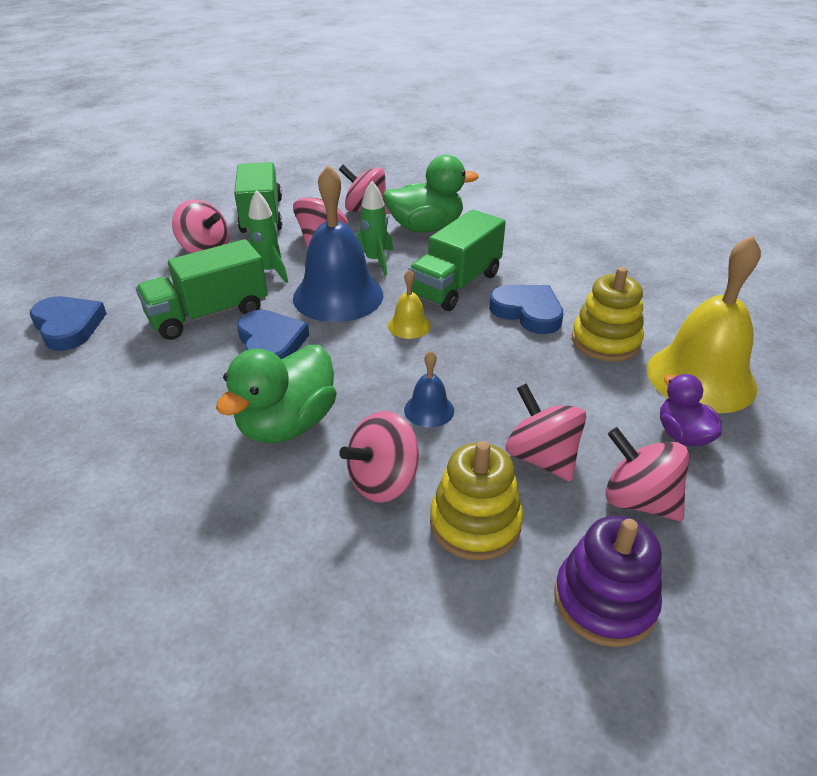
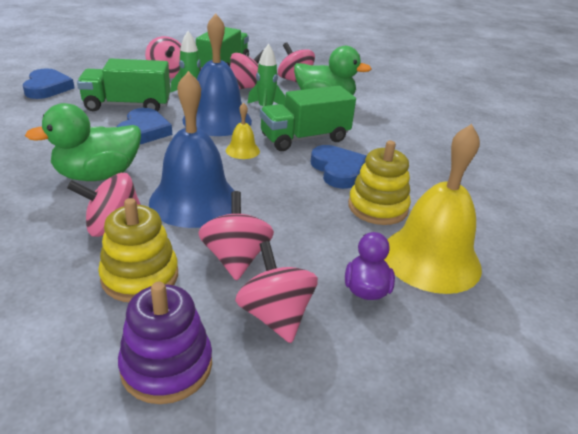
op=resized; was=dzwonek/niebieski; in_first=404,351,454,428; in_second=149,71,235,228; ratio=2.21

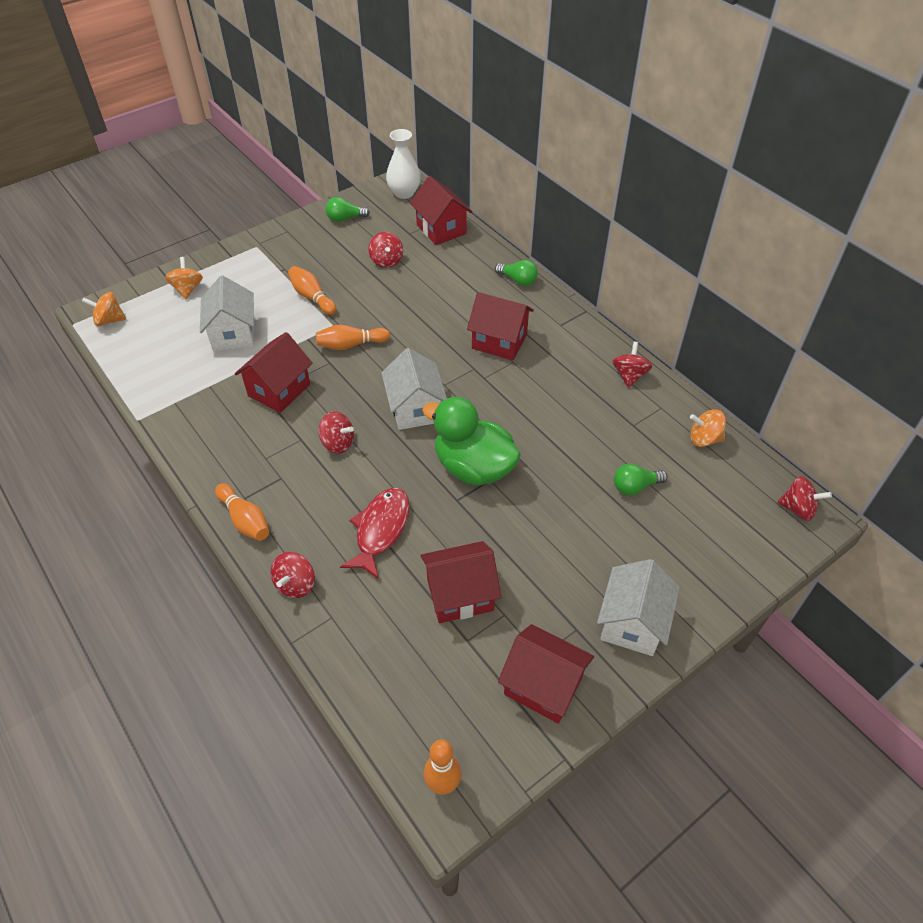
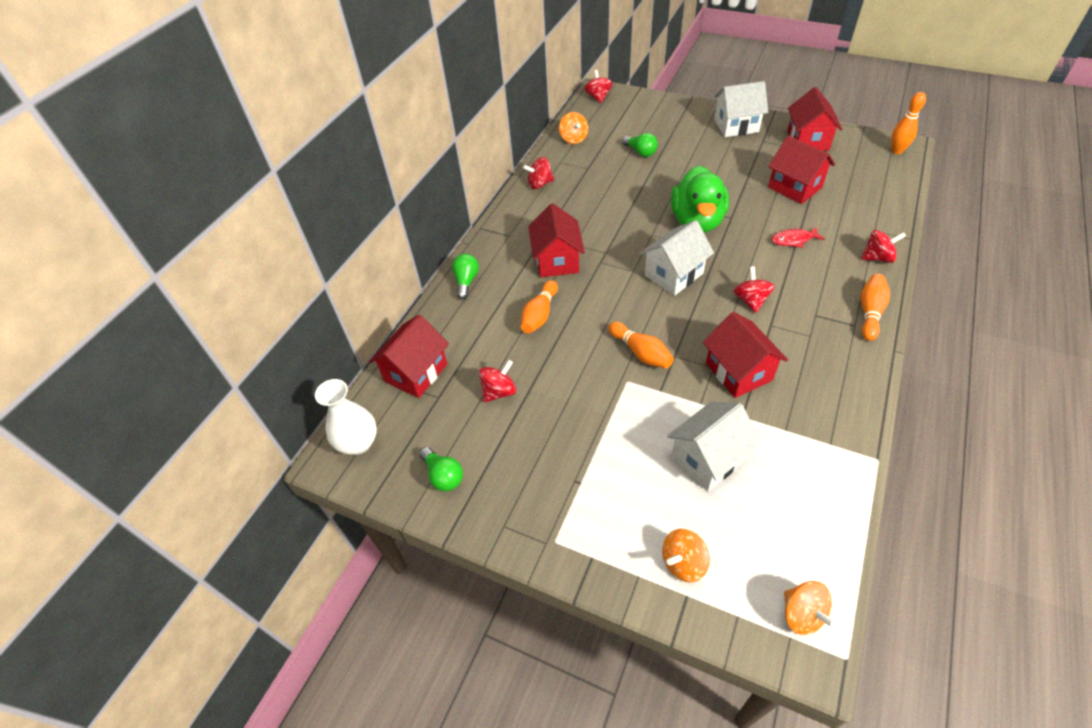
op=moved; was=kręgiel/pomarańczowy; in_first=288,266,336,315; in_second=521,280,558,334
op=turned; was=domek/czerwony; in_first=235,332,312,413; in_second=703,312,788,398; clockwise=60
op=resized; was=ryba/czerwony; in_first=340,488,410,579; in_second=771,226,825,248; ratio=0.62

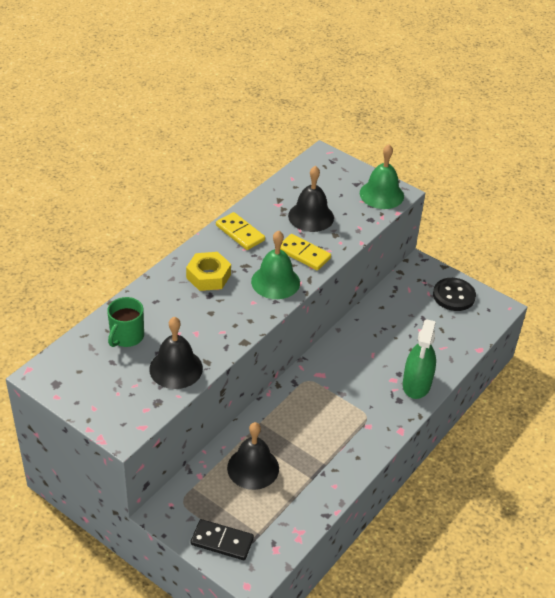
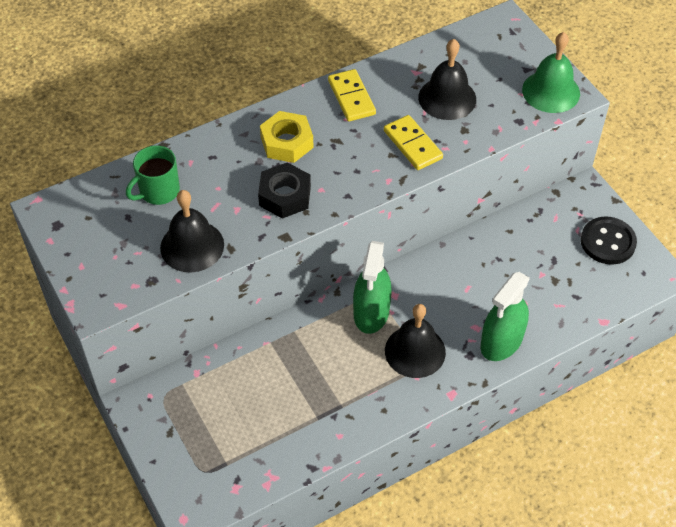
op=removed; was=dzwonek/zielony; in_first=251,230,300,299
op=moved; was=dzwonek/czarny; in_first=227,422,279,490; in_second=385,304,446,378
op=removed; was=kostka domina/czarny; in_first=191,519,254,560
op=added; now=nakrętka/czarny; in_second=258,162,311,219
op=added; now=spryskiwacz/zielony; in_second=353,241,392,334

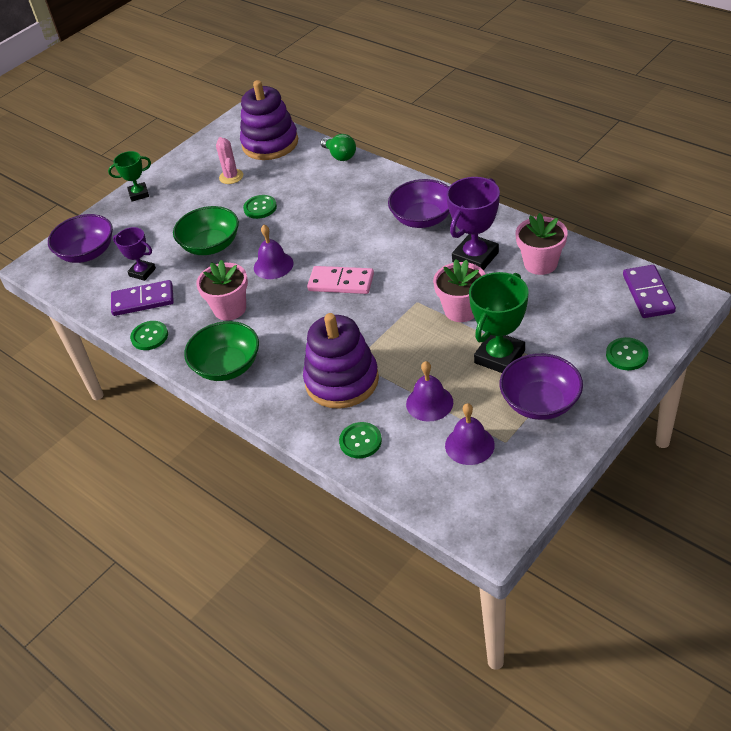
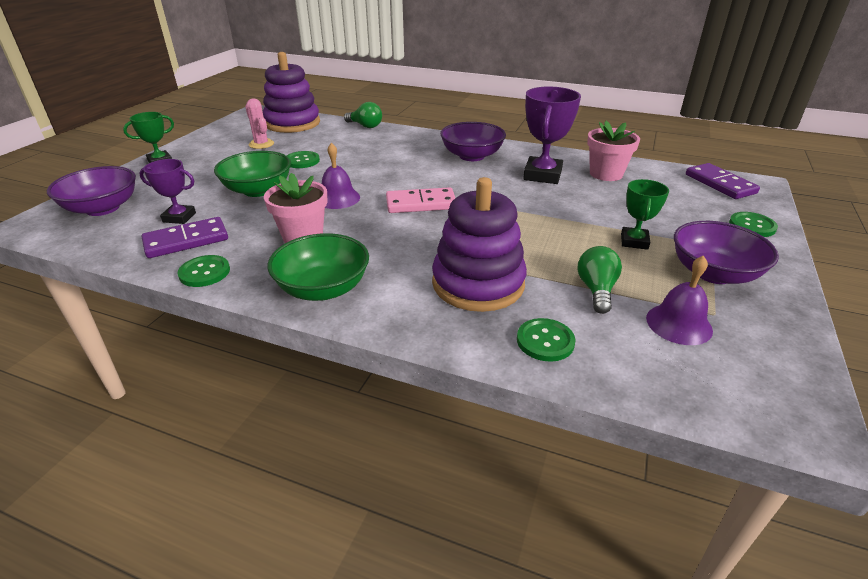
op=removed; was=doniczka/różowy; in_first=433,259,486,322
op=resized; was=puchar/zielony; in_first=469,272,529,373; in_second=621,179,669,250; ratio=0.6
op=replaced; was=dzwonek/fioletowy; now=żarówka/zielony; in_first=406,361,453,422; in_second=578,246,622,314

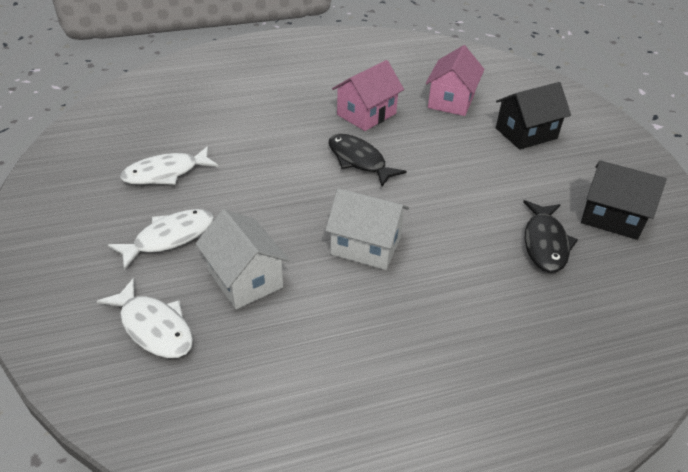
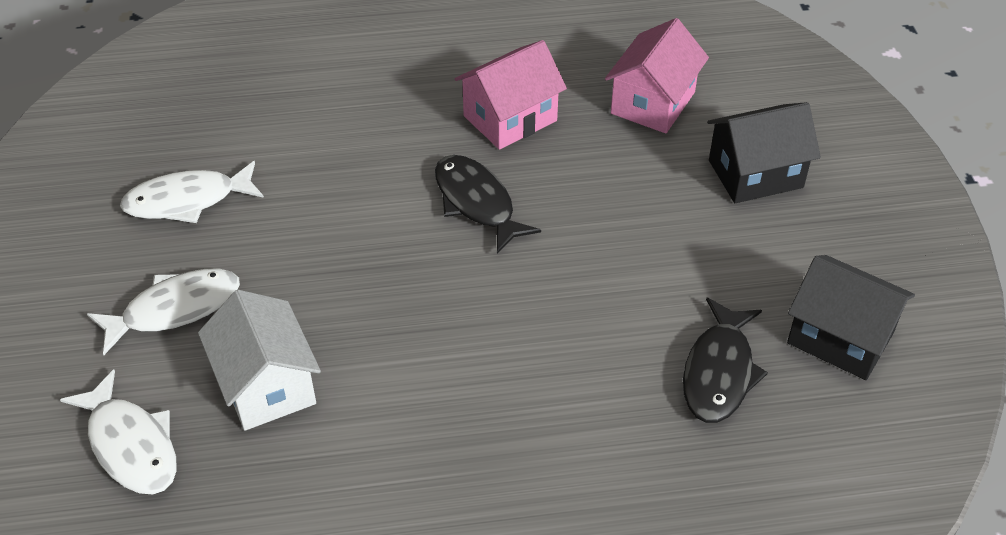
op=removed; was=domek/biały; in_first=325,188,409,270

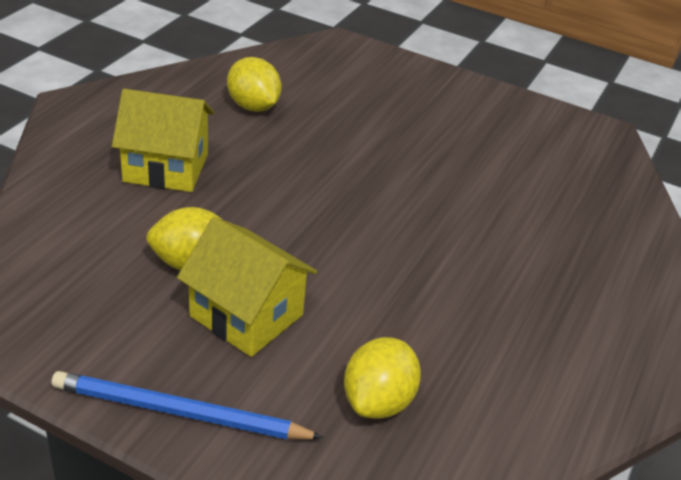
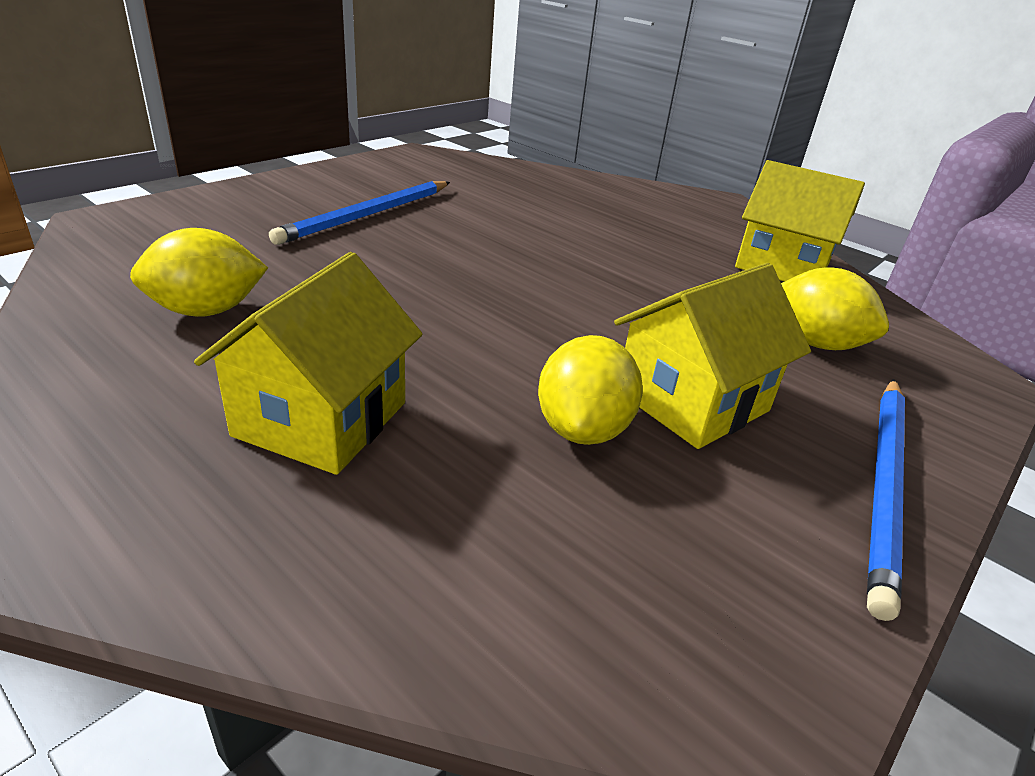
op=added; now=domek/żółty; in_second=735,160,865,282
op=added; now=ołówek/niebieski; in_second=269,181,450,245

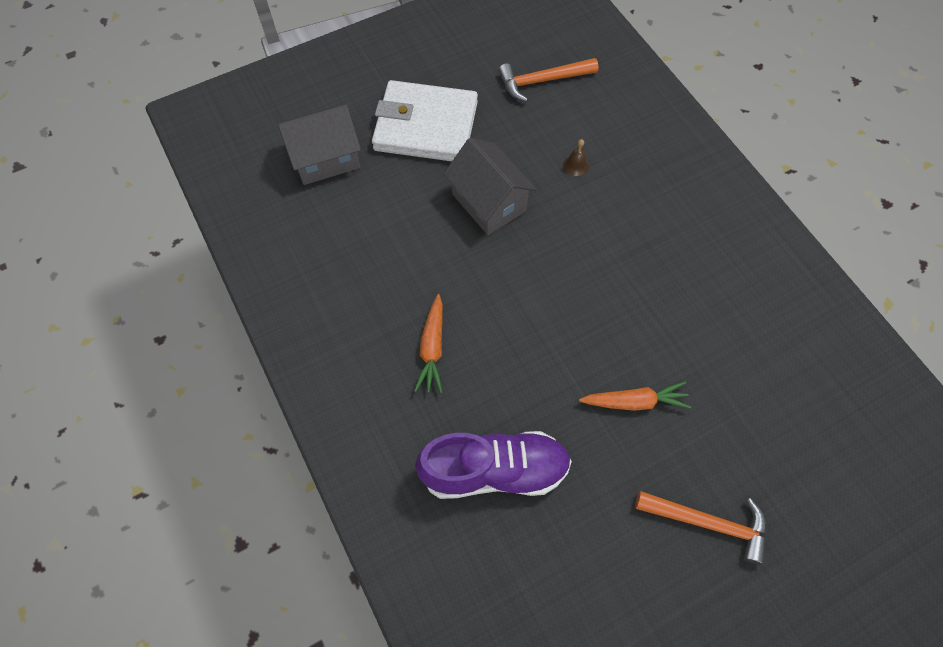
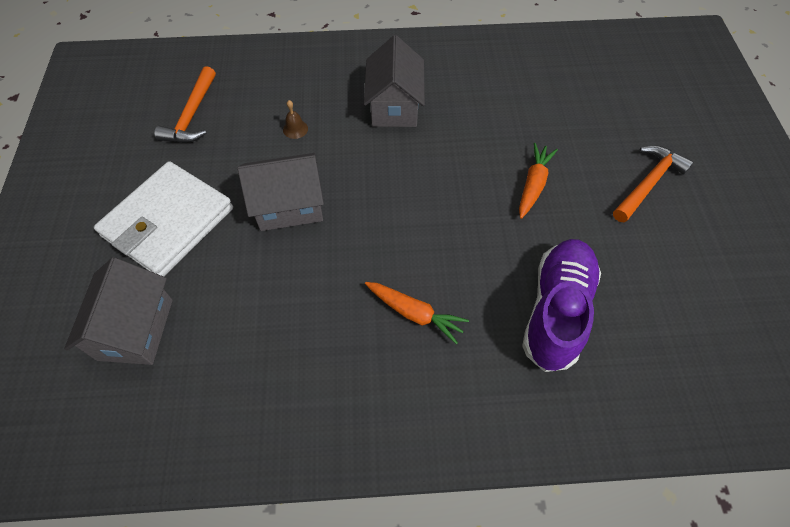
op=added; now=domek/szary; in_second=364,35,425,127

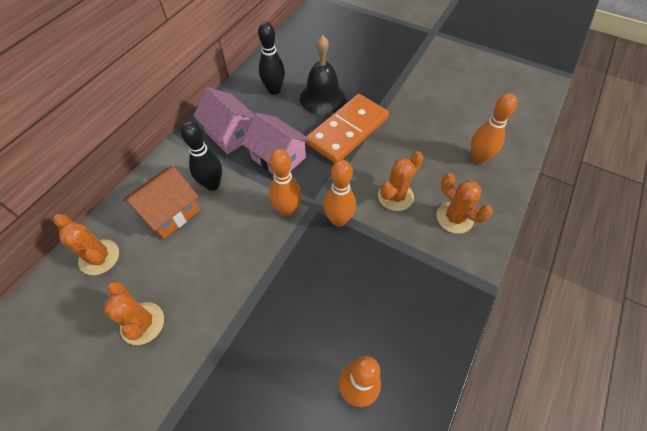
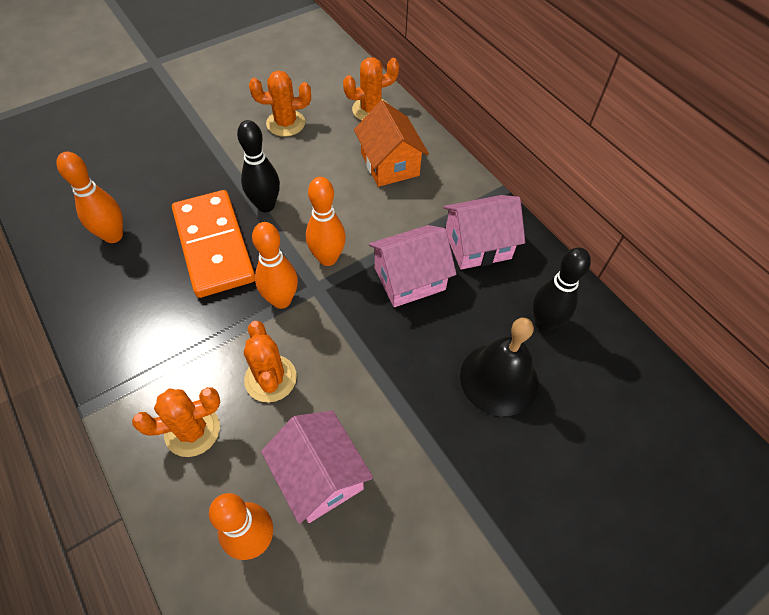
op=moved; was=kostka domina/pomarańczowy; in_first=306,94,389,163; in_second=172,190,255,298
op=moved; was=kręgiel/czarny; in_first=181,121,222,191; in_second=237,120,280,212
op=added; now=domek/różowy; in_second=261,411,373,524

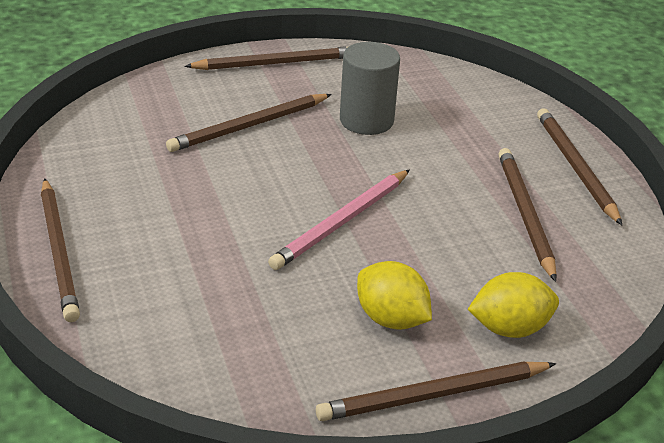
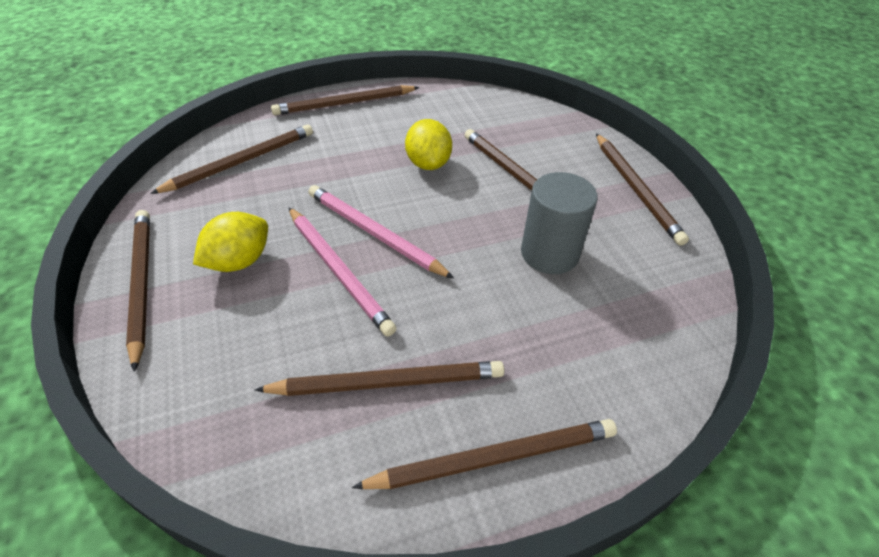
op=moved; was=cytryna/żółty; in_first=468,272,559,338; in_second=405,119,452,170
op=added; now=ołówek/brązowy; in_second=150,124,313,194
op=added; now=ołówek/różowy; in_second=289,207,397,337

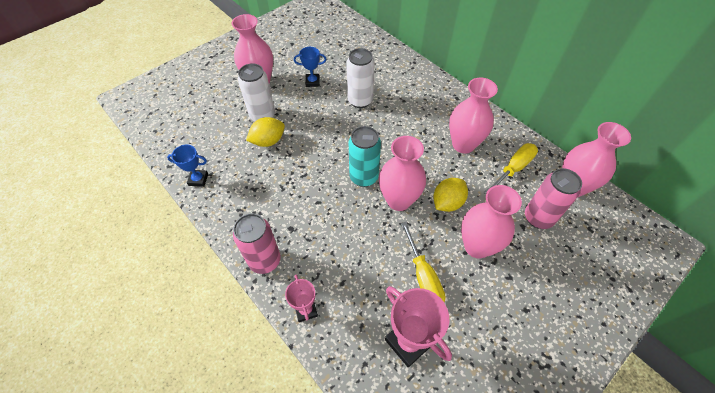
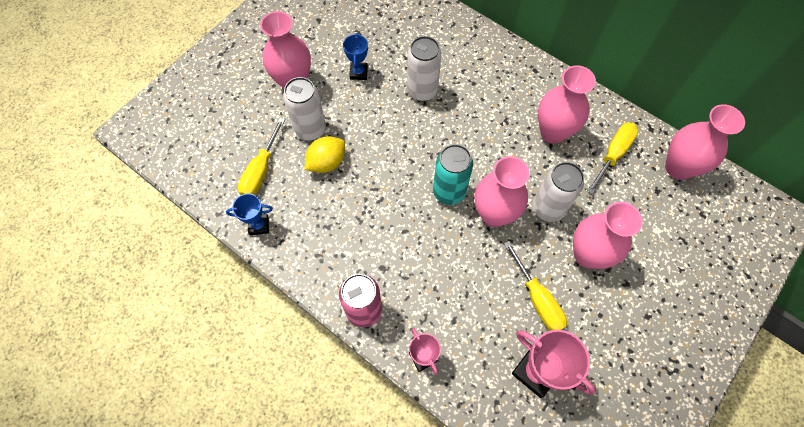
op=turned; was=puchar/niebieski; in_first=294,47,327,87; in_second=343,33,368,80; clockwise=-75
op=removed; was=puszka/różowy; in_first=525,168,582,229
op=replaced; was=cytryna/żółty; now=puszka/biały; in_first=433,178,468,212; in_second=533,162,584,222
op=added; now=śrubokręt/żółty; in_second=238,118,285,195

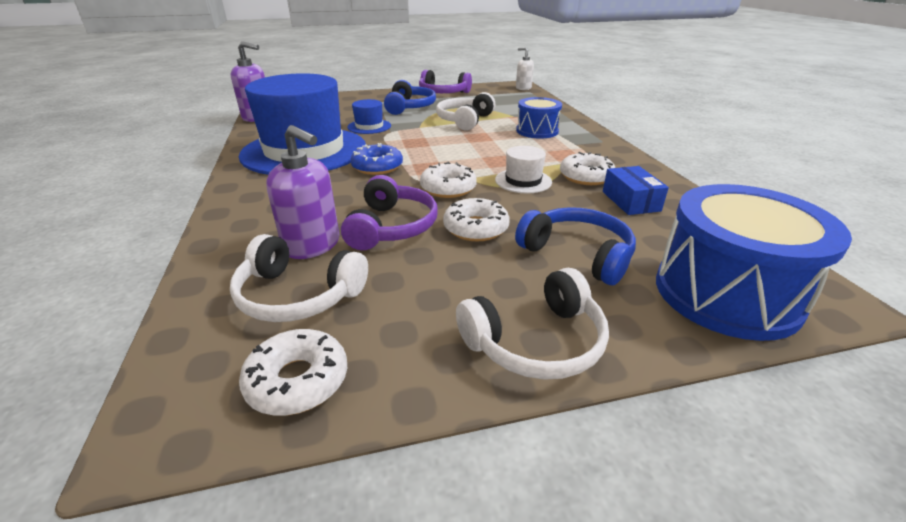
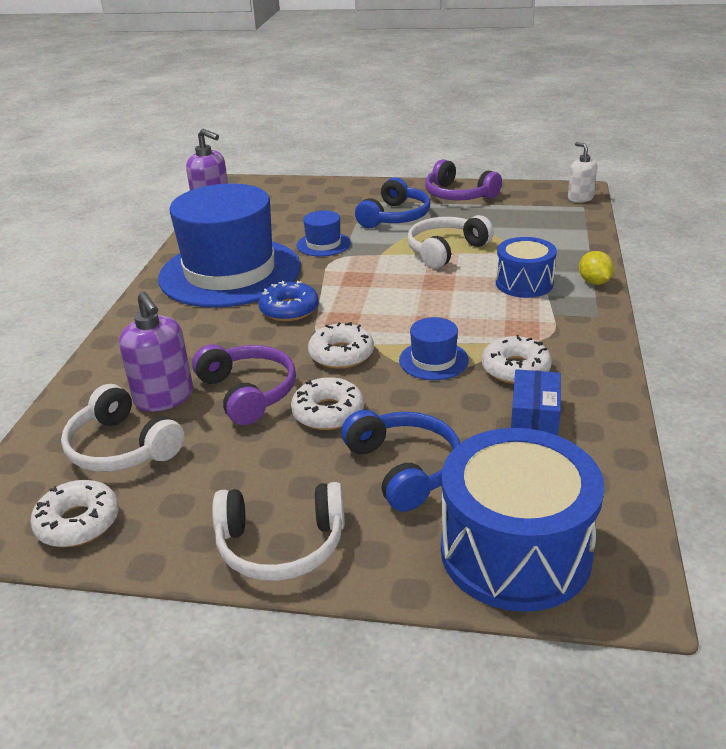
op=recoloured; was=kapelusz/biały; now=kapelusz/niebieski; in_first=495,146,552,193; in_second=399,317,469,380
op=turned; was=słuchawki/fioletowy; in_first=341,175,438,250; in_second=192,344,296,425; clockwise=-60
op=added; now=cytryna/żółty; in_second=579,251,614,285

